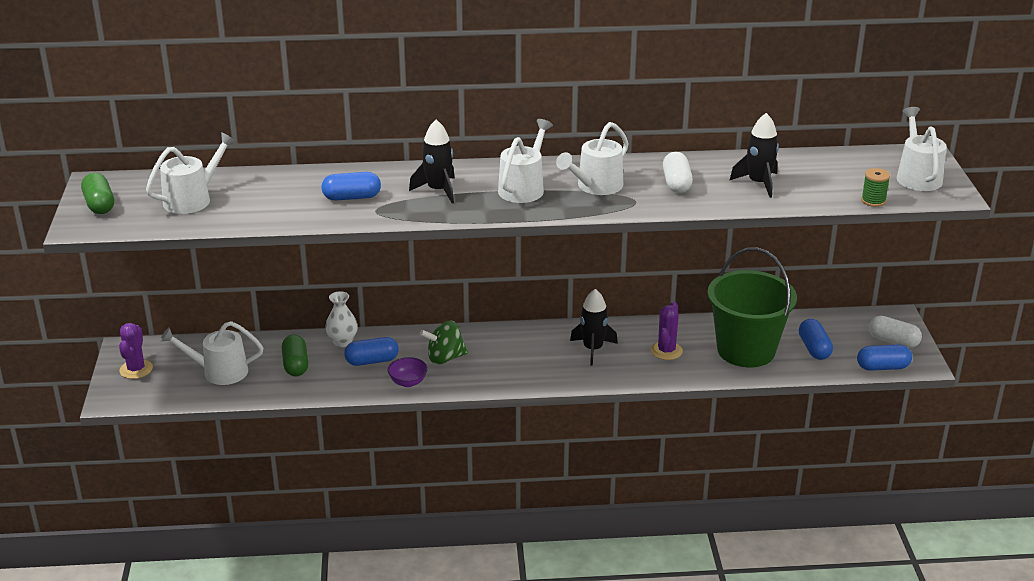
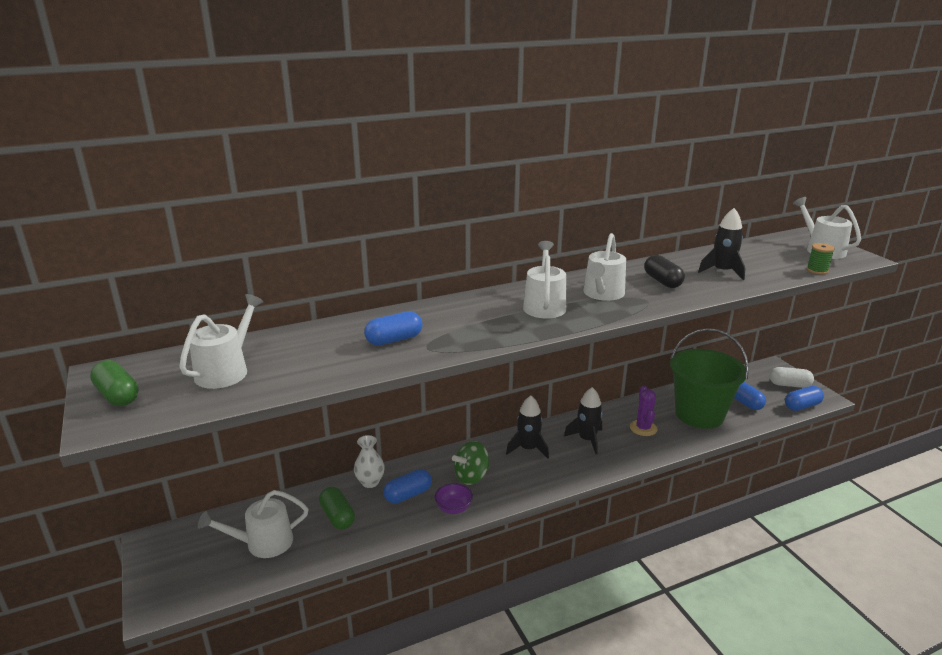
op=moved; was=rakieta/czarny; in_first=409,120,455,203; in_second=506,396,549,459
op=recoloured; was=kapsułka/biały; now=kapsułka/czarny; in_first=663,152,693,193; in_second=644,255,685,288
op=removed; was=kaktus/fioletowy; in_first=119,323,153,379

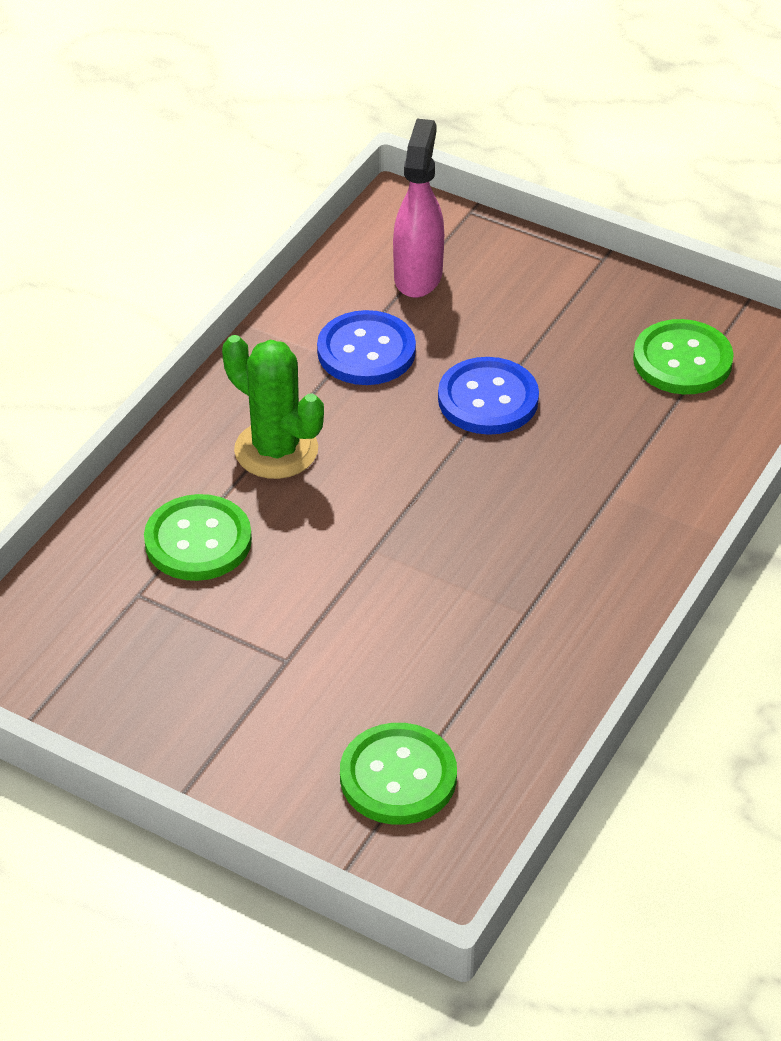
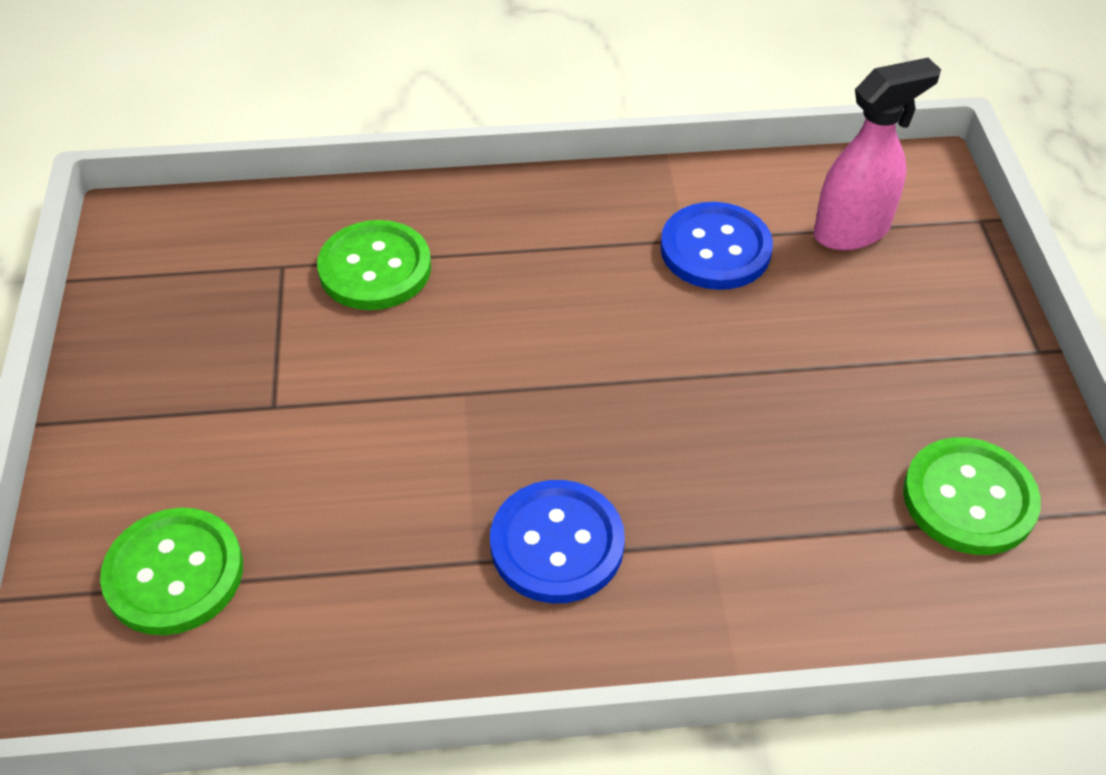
op=removed; was=kaktus/zielony; in_first=222,335,324,479
op=moved; was=guzik/niebieski; in_first=438,357,539,435; in_second=490,480,625,603

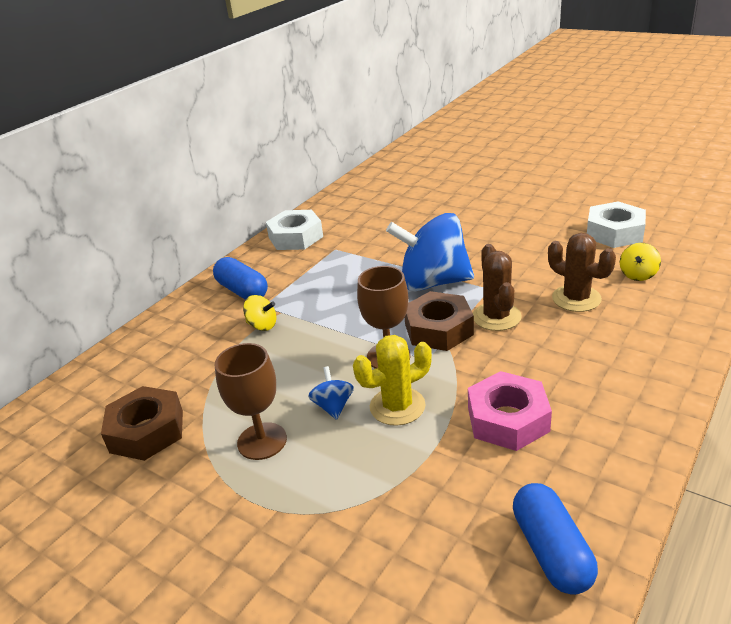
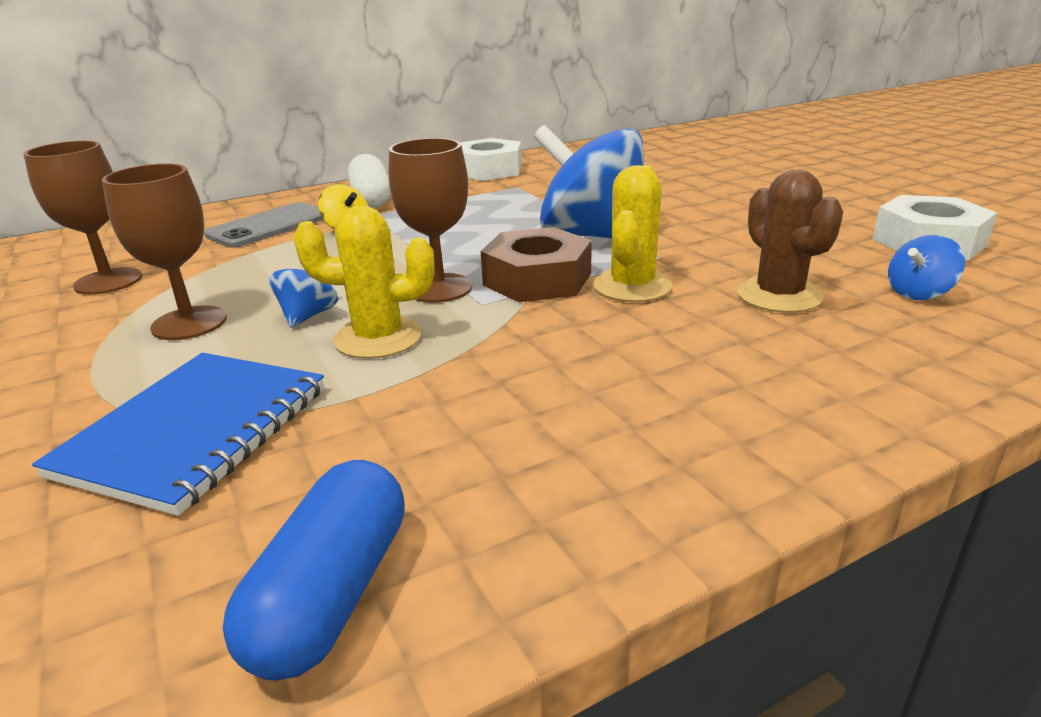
op=recoloured; was=bączek/żółty; now=bączek/niebieski; in_first=620,243,661,281; in_second=888,235,965,300
op=recoloured; was=kaktus/brązowy; now=kaktus/żółty; in_first=473,244,522,331; in_second=593,165,672,302
op=recoloured; was=kapsułka/niebieski; now=kapsułka/biały; in_first=213,257,268,300; in_second=348,154,391,208
op=removed; was=nakrętka/różowy; in_first=468,371,552,451
op=replaced; was=nakrętka/brązowy; now=kielich/brązowy; in_first=101,386,183,461; in_second=23,141,142,295
op=added; now=telefon/szary; in_second=204,202,323,248
op=added; now=zeszyt/niebieski; in_second=32,353,324,516

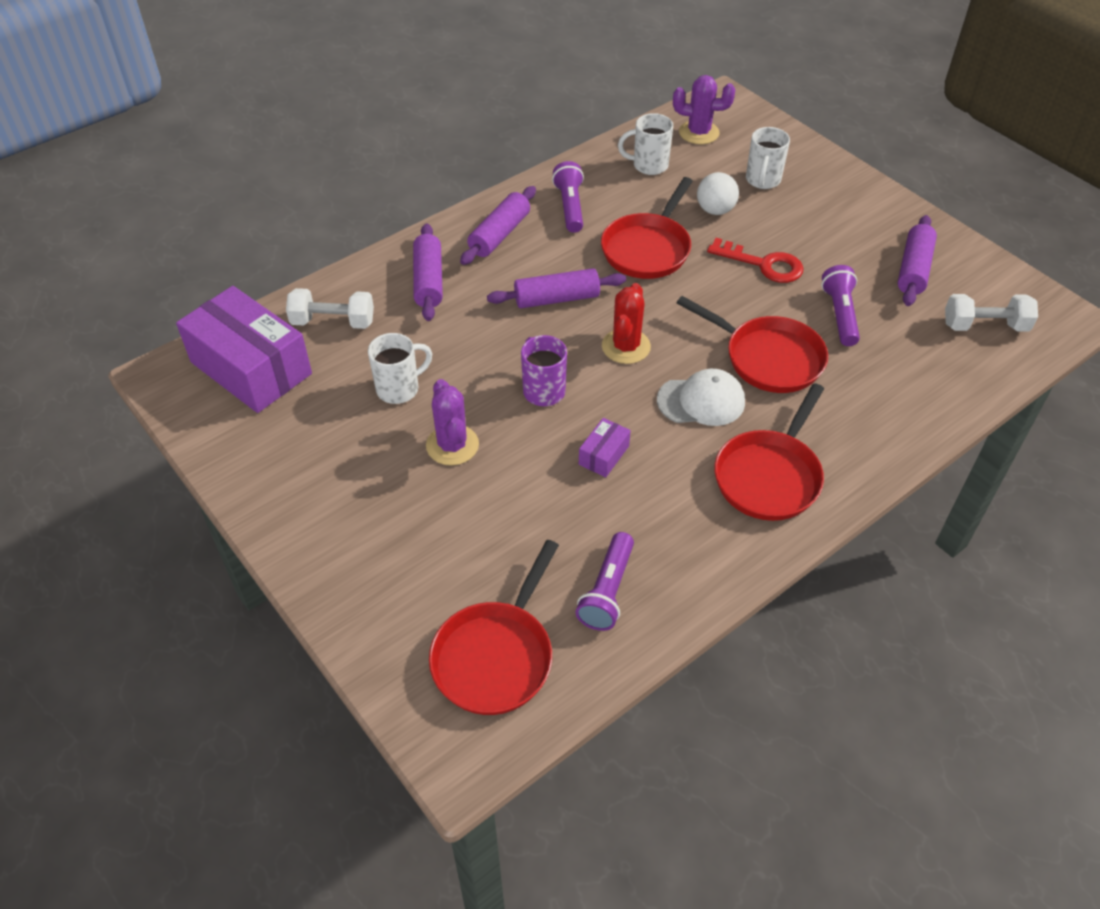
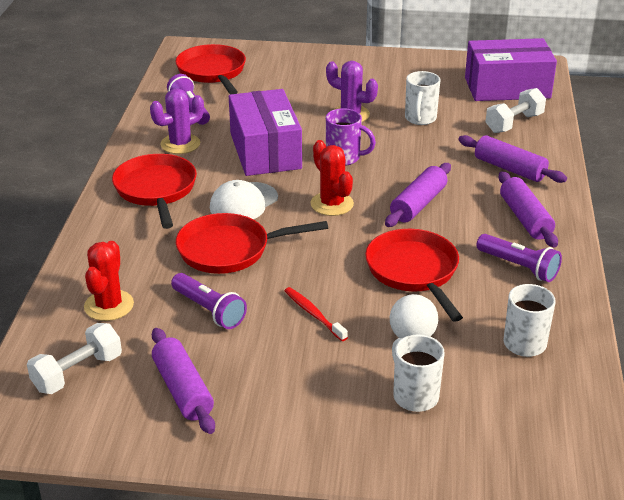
op=moved; was=kaktus/fioletowy; in_first=673,75,735,144; in_second=150,88,204,154
op=replaced; was=klucz/czerwony; now=szczoteczka do zębów/czerwony; in_first=707,238,803,283; in_second=285,287,348,341
op=resized; was=pudełko/fioletowy; in_first=579,418,631,477; in_second=229,89,302,176; ratio=2.37
op=added; now=kaktus/czerwony; in_second=84,241,134,321

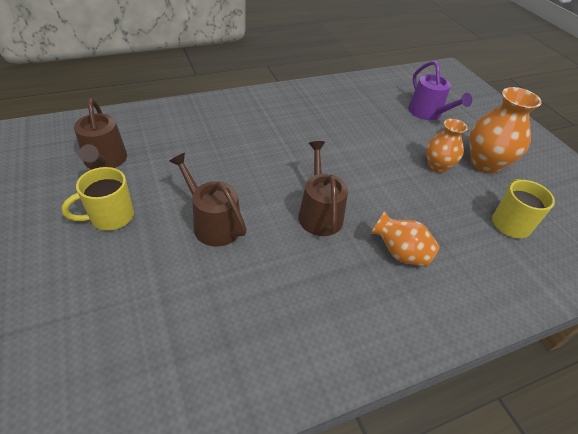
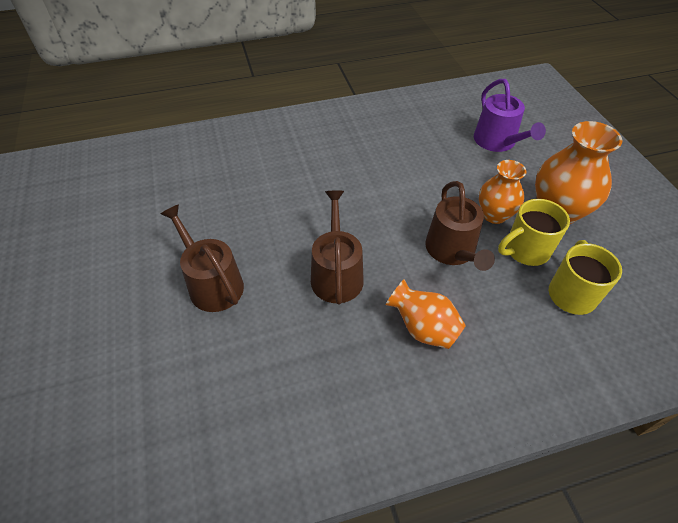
op=moved; was=konewka/brązowy; in_first=74,98,127,169; in_second=425,181,495,271
op=moved; was=kubek/żółty; in_first=62,167,134,230; in_second=498,199,570,266

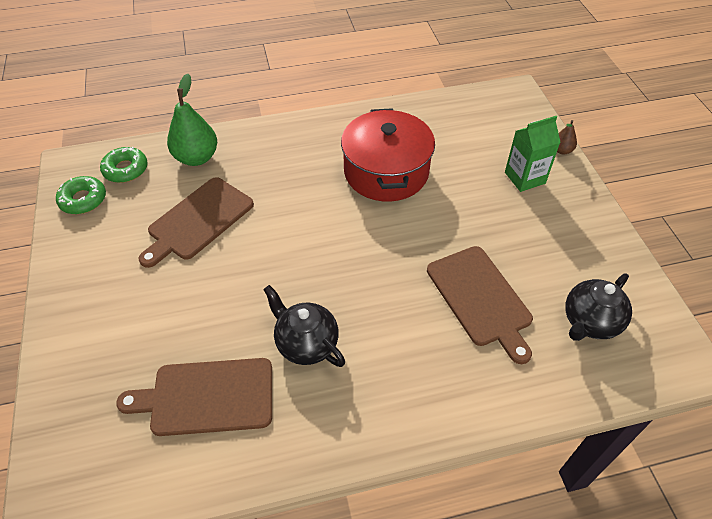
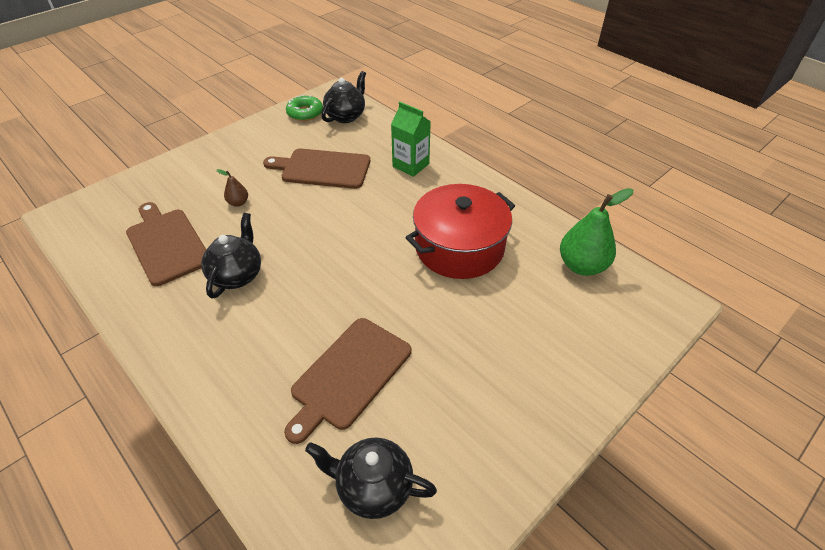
op=moved; was=gruszka/zielony; in_first=167,74,217,166; in_second=560,188,633,276
op=moved; was=karton mleka/zielony; in_first=505,116,561,192; in_second=391,102,431,177
op=moved; was=gruszka/brązowy; in_first=557,120,577,154; in_second=217,169,248,207
op=replaced; was=donut/zielony; now=imbryk/czarny; in_first=100,147,148,183; in_second=321,71,366,123

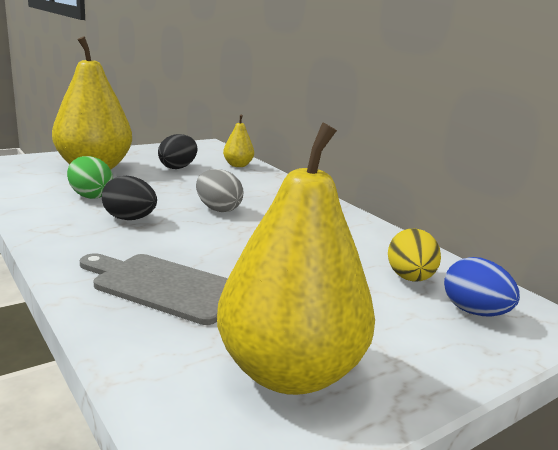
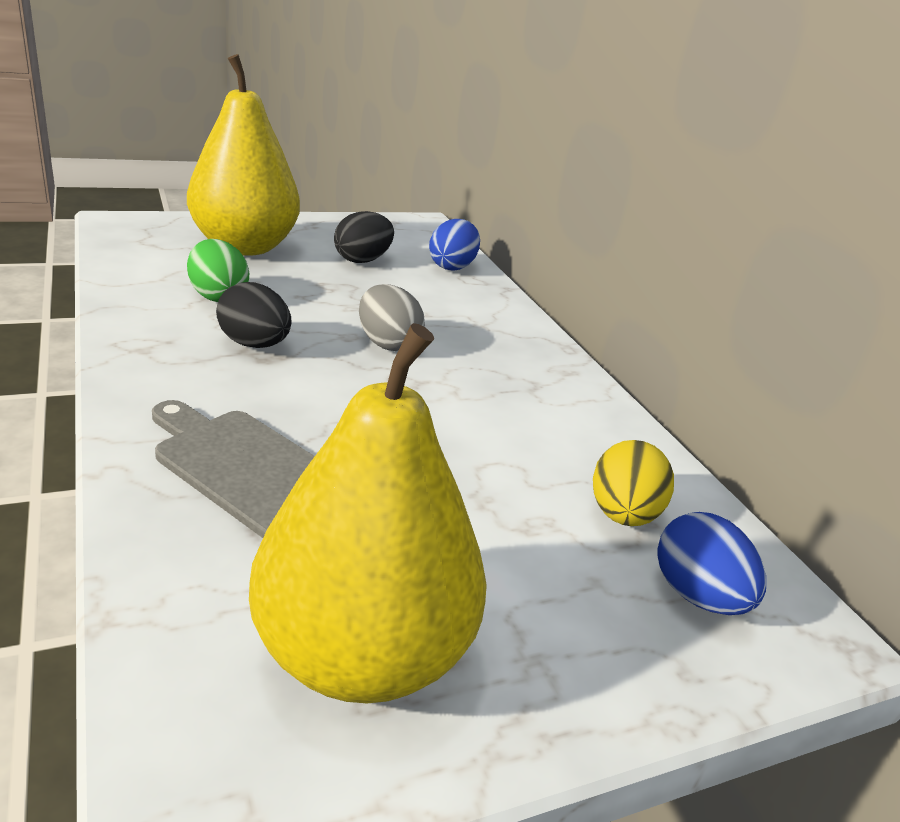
op=replaced; was=gruszka/żółty; now=jajko/niebieski; in_first=223,115,254,167; in_second=429,219,480,271

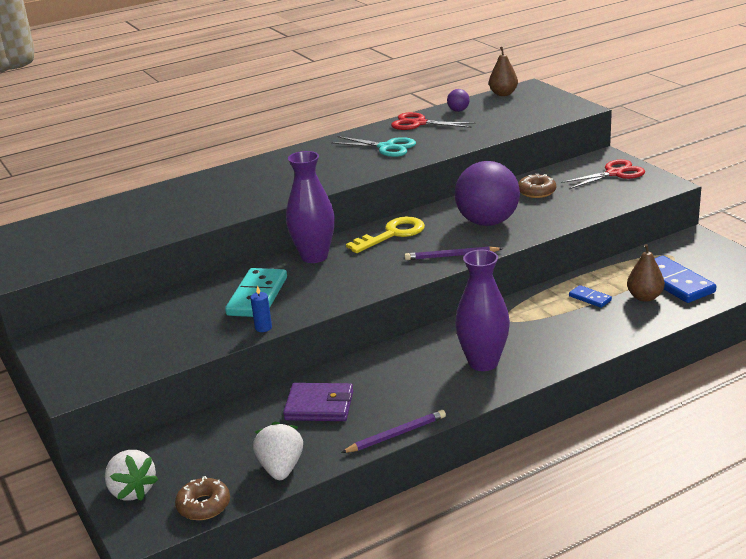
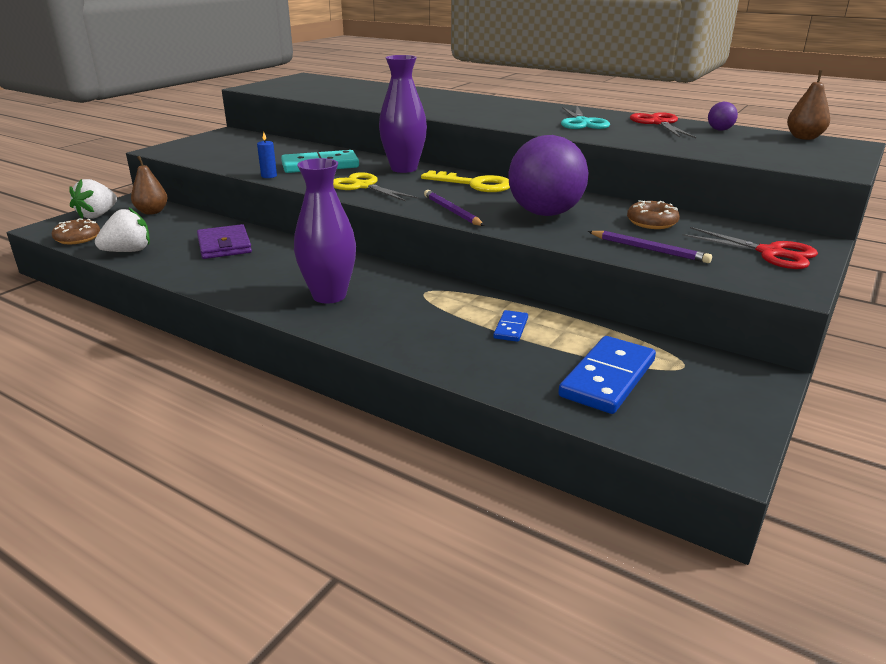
op=moved; was=gruszka/brązowy; in_first=627,244,665,302; in_second=131,156,168,215
op=moved; was=ołówek/fioletowy; in_first=341,410,446,453; in_second=588,231,712,263
op=added; now=nożyczki/żółty; in_second=333,172,418,202

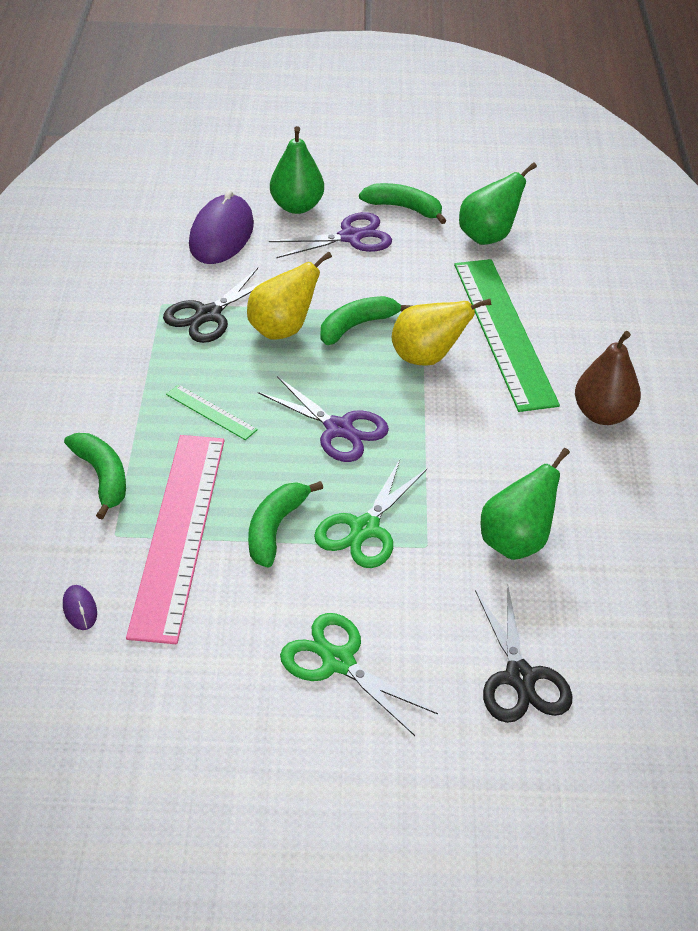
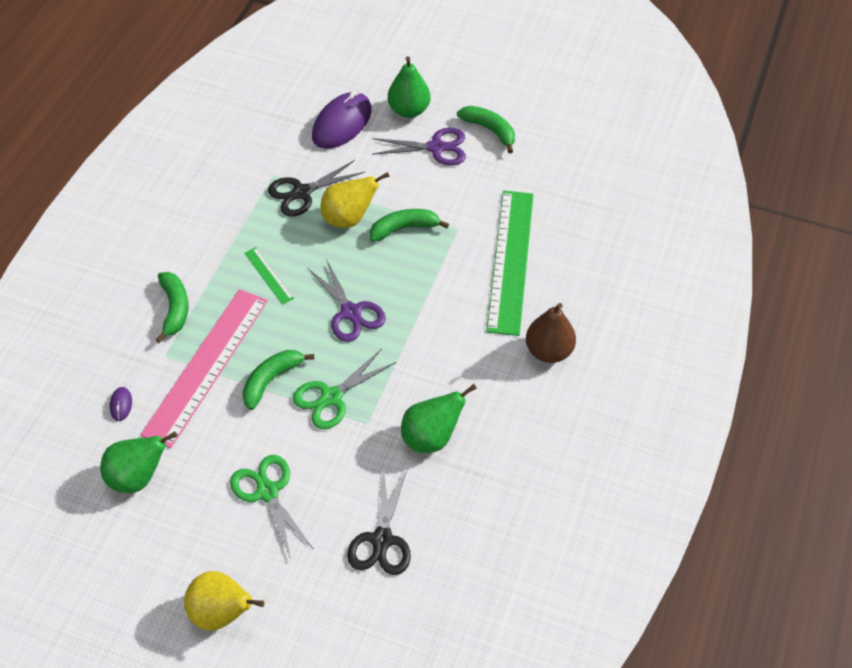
op=moved; was=gruszka/zielony; in_first=459,162,537,245; in_second=100,432,177,493
op=moved; was=gruszka/żółty; in_first=392,299,491,366; in_second=184,571,264,630

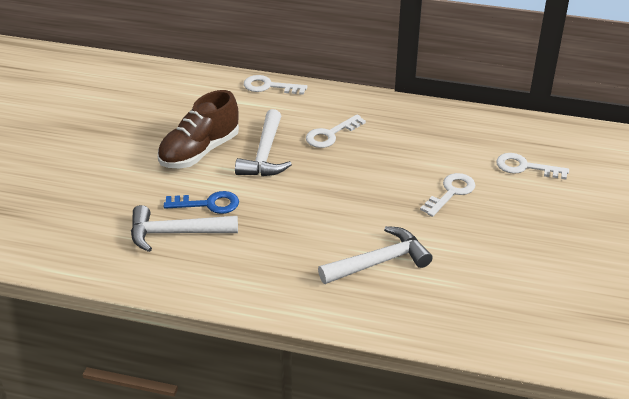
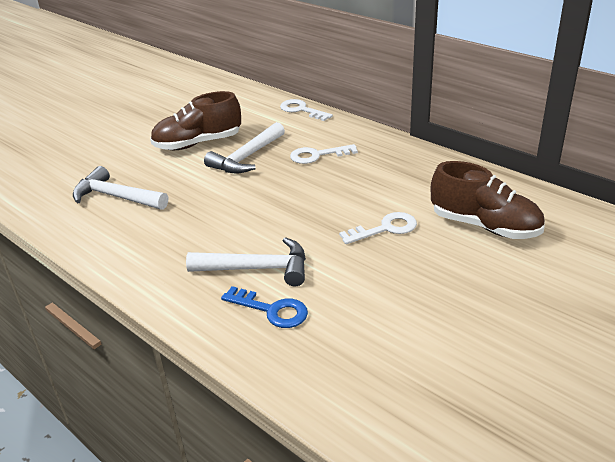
op=replaced; was=klucz/biały; now=but/brązowy; in_first=496,153,569,180; in_second=431,161,545,239
op=moved; was=klucz/niebieski; in_first=164,191,239,214; in_second=221,286,308,328

